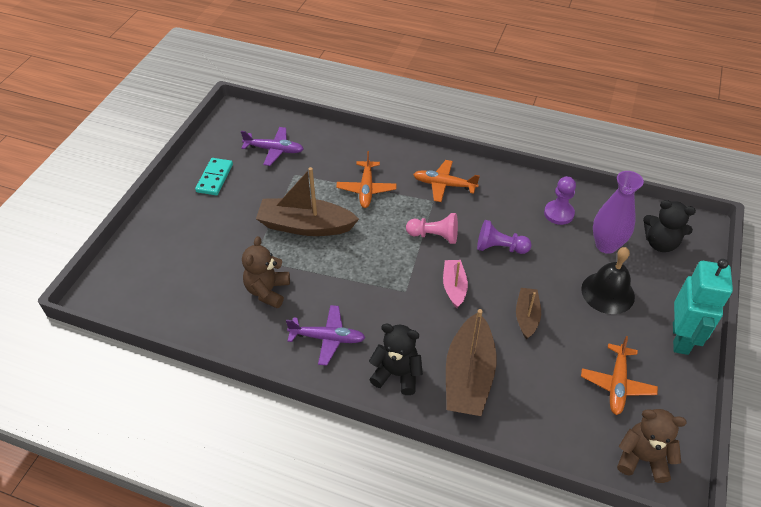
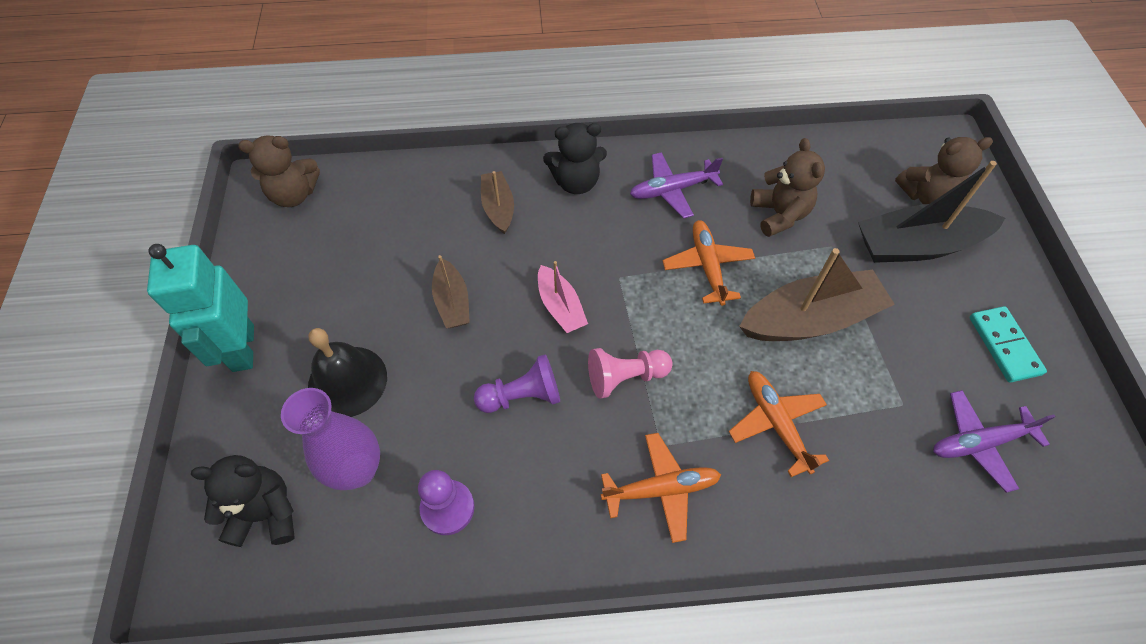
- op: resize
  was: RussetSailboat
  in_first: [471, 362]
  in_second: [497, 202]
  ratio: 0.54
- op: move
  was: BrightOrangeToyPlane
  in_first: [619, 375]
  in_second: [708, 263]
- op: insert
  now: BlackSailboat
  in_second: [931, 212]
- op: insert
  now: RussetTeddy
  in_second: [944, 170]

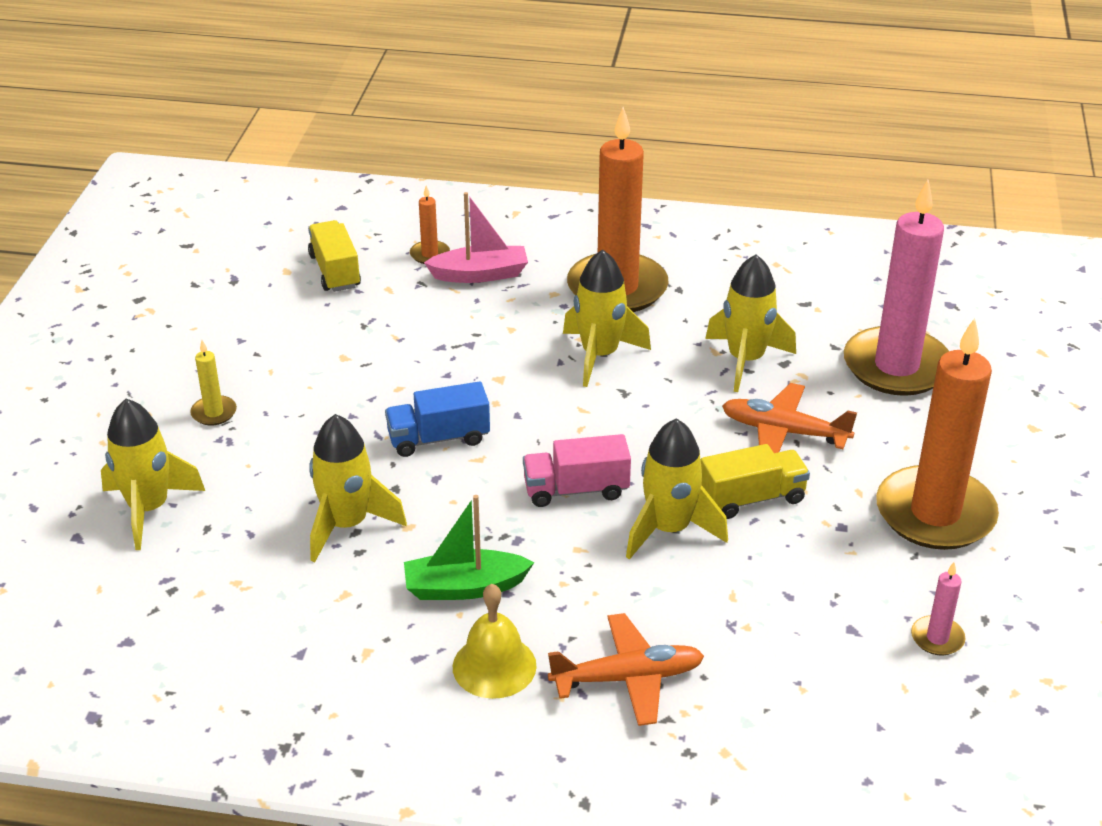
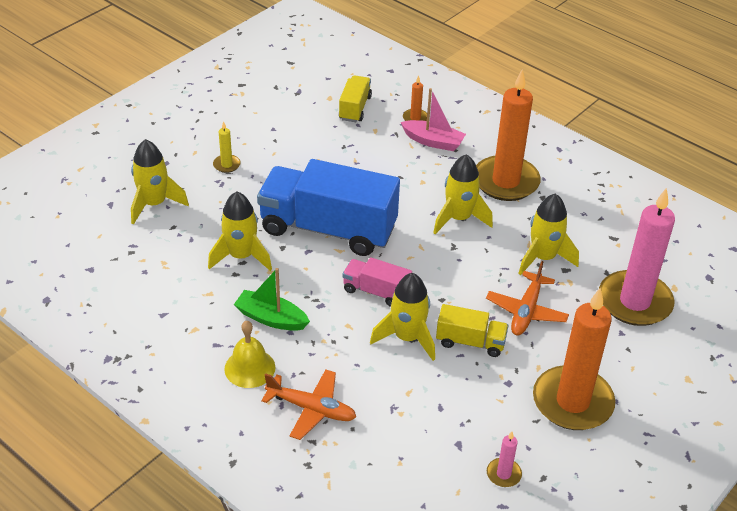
- op: resize
  was: BlueLorry
  in_first: [437, 419]
  in_second: [328, 207]
  ratio: 2.13
- op: rotate
  was: BrightOrangeToyPlane
  in_first: [789, 418]
  in_second: [527, 298]
  clockwise: -120

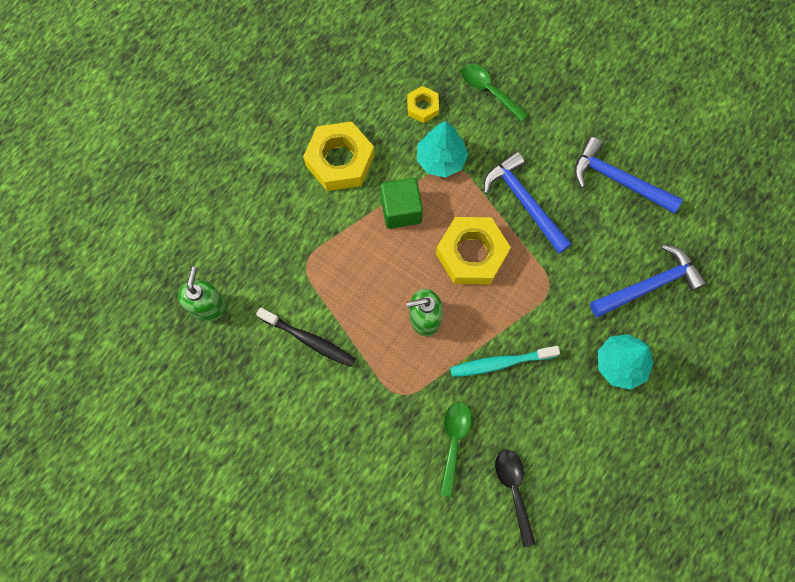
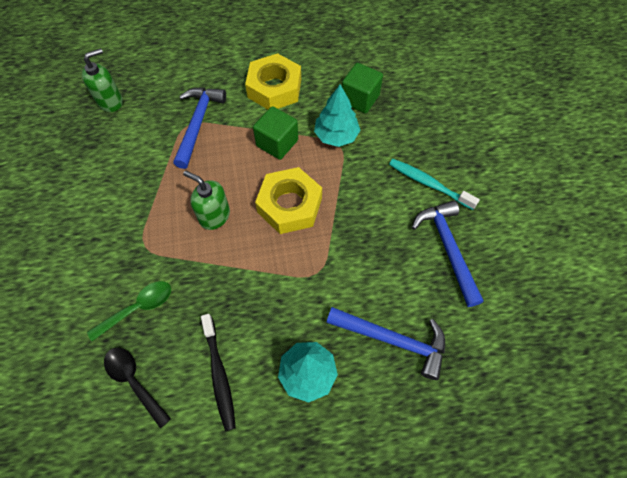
- op: move
  was: BlackToothBrush
  in_first: [306, 337]
  in_second: [218, 372]
- op: replace
  was: GoldenHexagonNut
  now: EmeraldSolidCube
  in_first: [423, 104]
  in_second: [362, 88]
- op: move
  was: AquaToothBrush
  in_first: [505, 361]
  in_second: [434, 184]
- op: delete
  was: EmeraldTeaspoon
  in_first: [494, 92]
- op: move
  was: BlueCarpenter'sHammer
  in_first: [528, 202]
  in_second: [199, 128]
- op: rotate
  was: BlackTeaspoon
  in_first: [515, 498]
  in_second: [137, 388]
  clockwise: -75

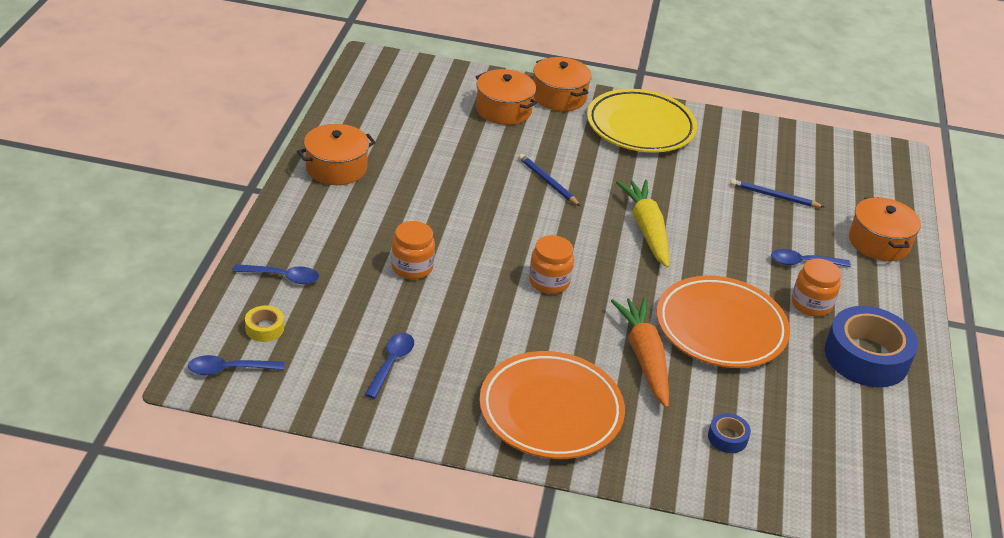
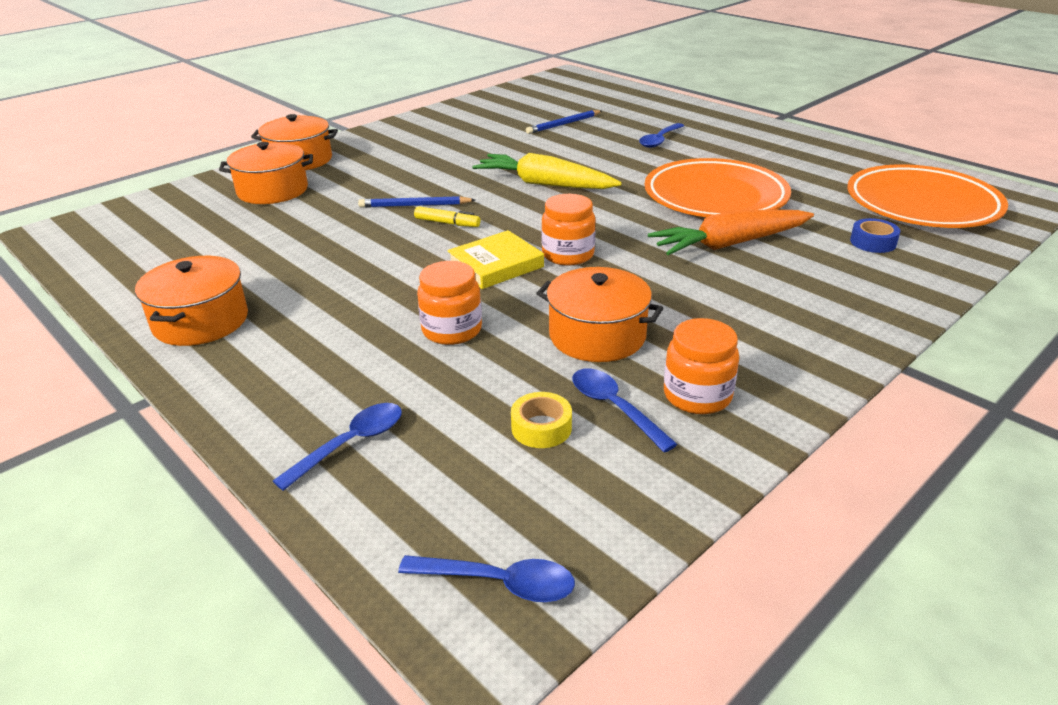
- op: rotate
  was: BlueTeaspoon
  in_first: [236, 365]
  in_second: [486, 578]
  clockwise: -105
- op: move
  was: GoldenRollOfTape
  in_first: [264, 323]
  in_second: [541, 420]
- op: move
  was: BrightOrangePlate
  in_first: [552, 405]
  in_second: [927, 196]
- op: delete
  was: GoldenPlate
  in_first: [642, 120]
- op: rotate
  was: BrightOrangeCarrot
  in_first: [640, 352]
  in_second: [731, 232]
  clockwise: -45
- op: move
  was: BrightOrangeJamJar
  in_first: [816, 287]
  in_second: [701, 366]
- op: delete
  was: BlueRollOfTape
  in_first: [871, 346]
- op: move
  was: BrightOrangeCookingPot
  in_first: [885, 229]
  in_second: [599, 314]
- op: insert
  now: GoldenFeltPen
  in_second: [447, 216]
- op: insert
  now: GoldenHardcover
  in_second: [495, 259]

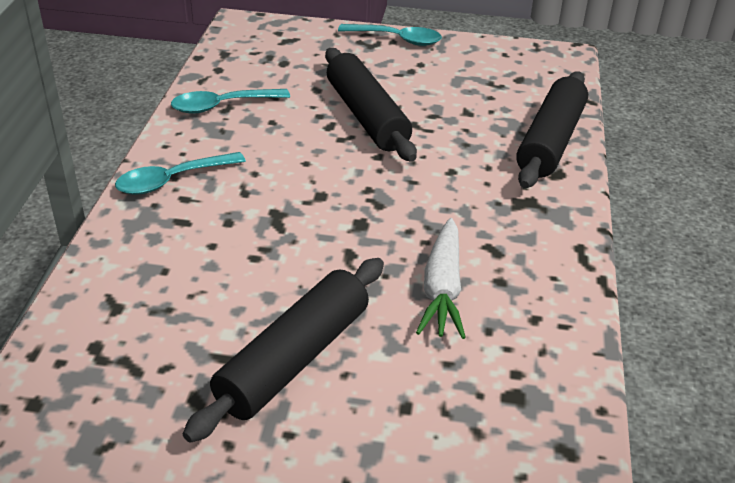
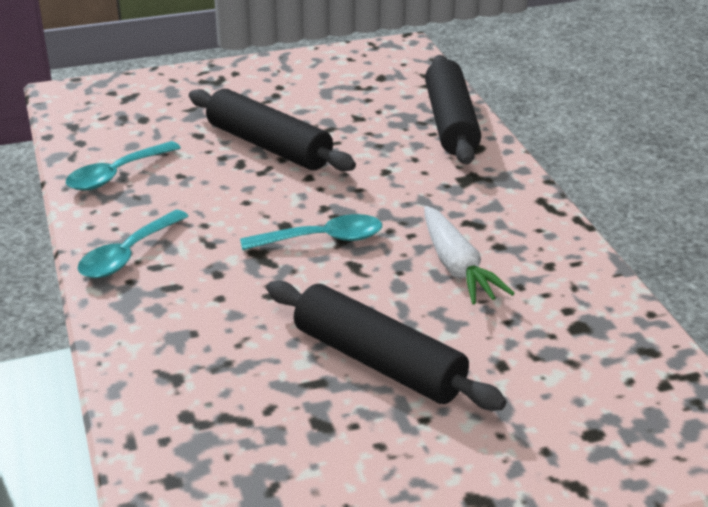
- op: rotate
  was: BlackPastryRoller
  in_first: [283, 350]
  in_second: [387, 346]
  clockwise: -60
- op: move
  was: AquaTeaspoon
  in_first: [390, 35]
  in_second: [311, 232]

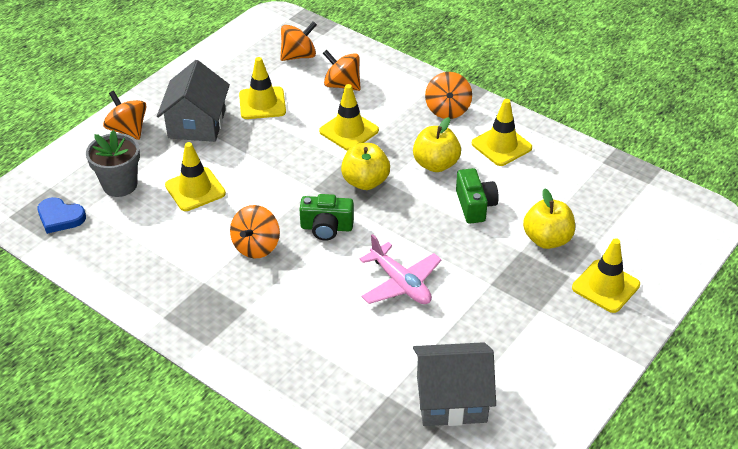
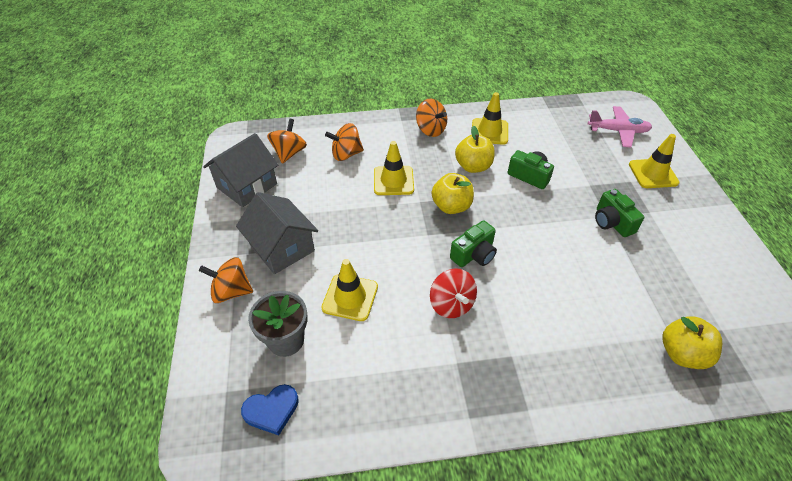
- op: recolor
  was: BrightOrangeWhirligig
  now: RedWhirligig
  in_first: [255, 231]
  in_second: [453, 293]
- op: delete
  was: GoldenRoadCone
  in_first: [262, 88]
- op: move
  was: PinkToyPlane
  in_first: [401, 269]
  in_second: [620, 127]
- op: move
  was: AshGreyHouse
  in_first: [454, 384]
  in_second: [240, 170]
- op: move
  was: GoldenAppleFruit
  in_first: [549, 219]
  in_second: [692, 343]
- op: insert
  now: EmeraldCamera
  in_second: [619, 213]

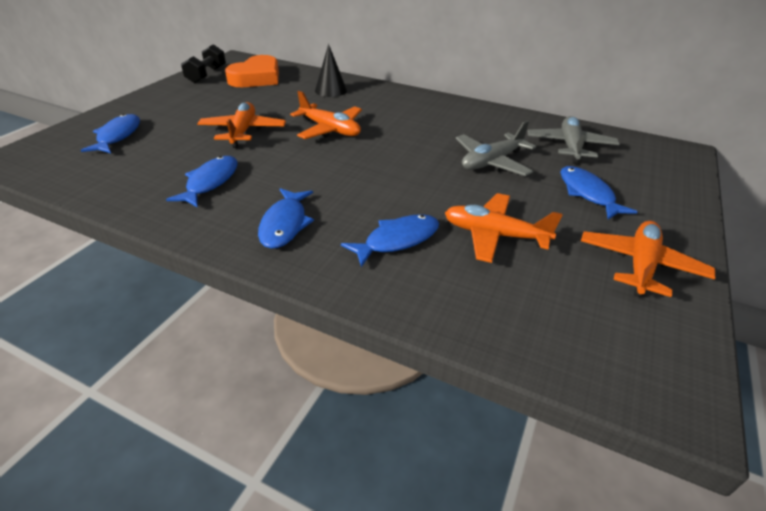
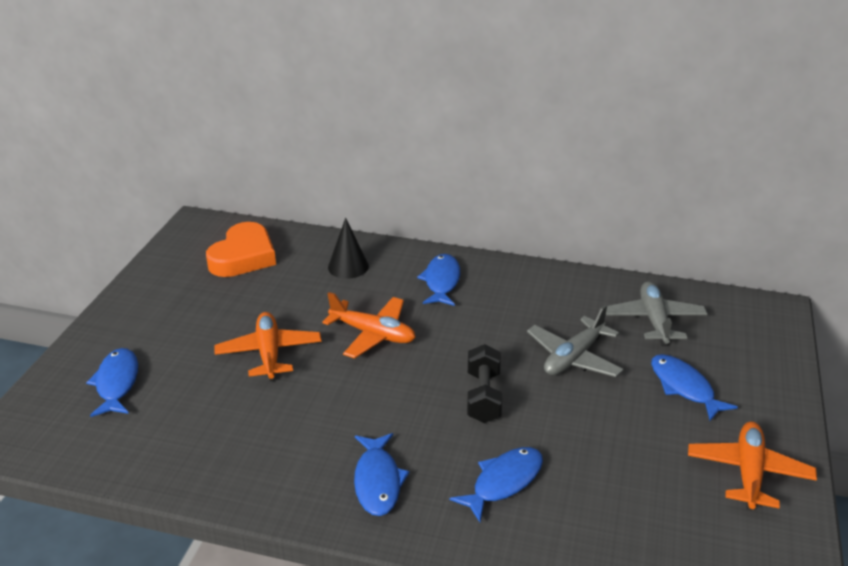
- op: move
  was: BlueFish
  in_first: [202, 182]
  in_second: [438, 280]
- op: move
  was: BlackFreeWeight
  in_first: [203, 63]
  in_second: [485, 383]
- op: delete
  was: BrightOrangeToyPlane
  in_first: [503, 228]

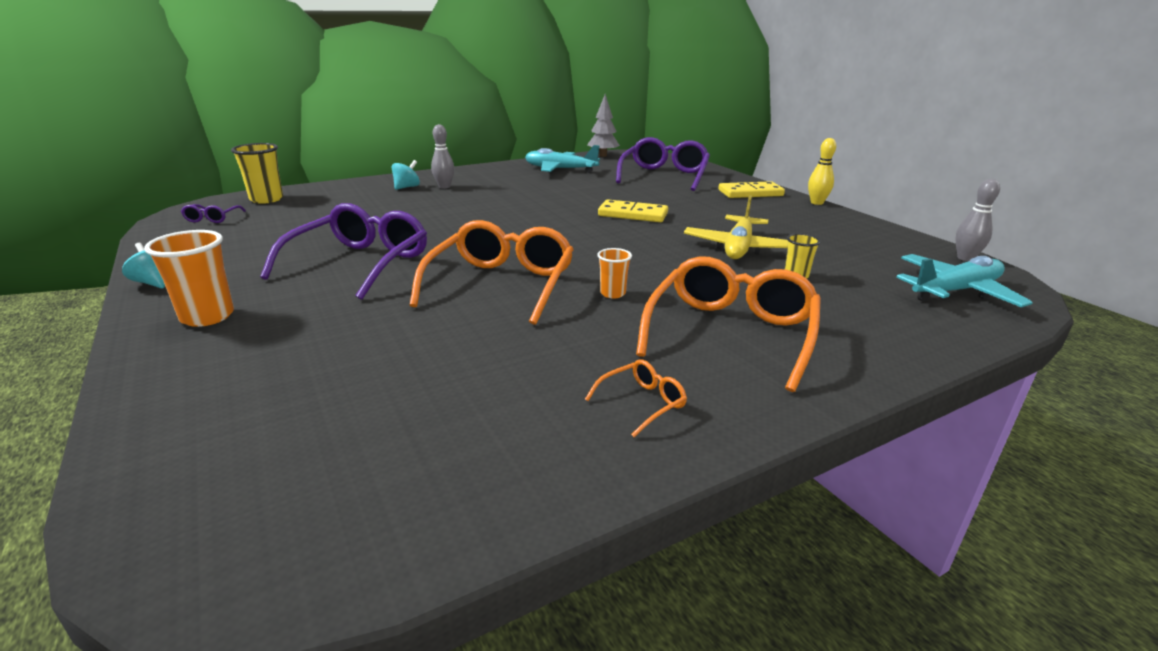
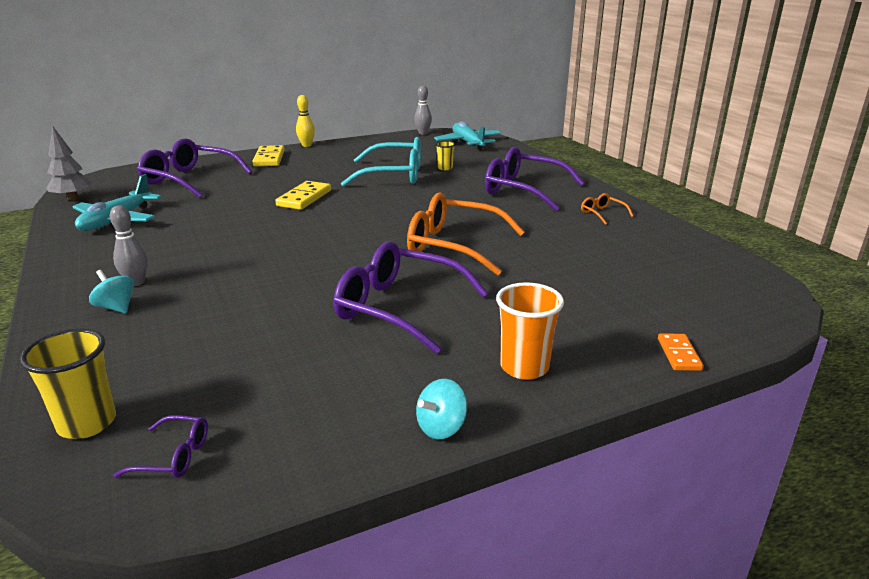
- op: delete
  was: BrightOrangeCup
  in_first: [614, 273]
- op: recolor
  was: BrightOrangeSpectacles
  now: PurpleSpectacles
  in_first: [728, 324]
  in_second: [534, 179]
- op: replace
  was: GoldenToyPlane
  now: AquaSpectacles
  in_first: [736, 227]
  in_second: [381, 162]
- op: insert
  now: BrightOrangeDominoPiece
  in_second: [681, 352]

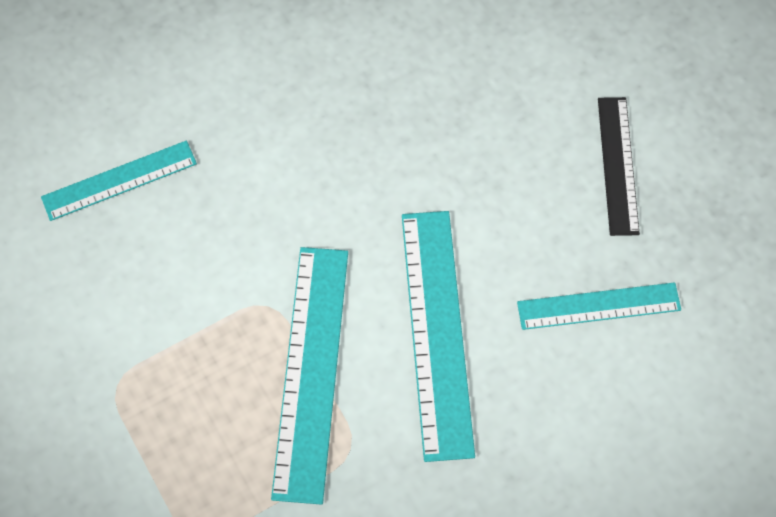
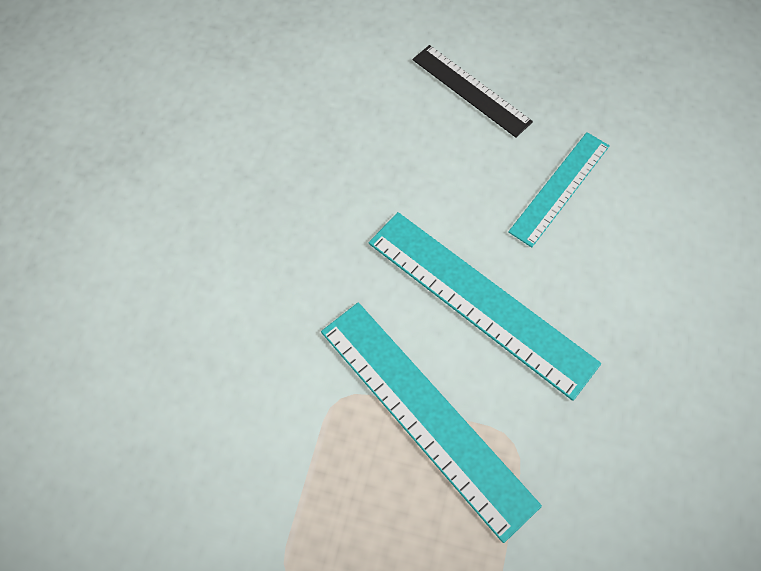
- op: delete
  was: AquaStraightedge
  in_first: [119, 181]

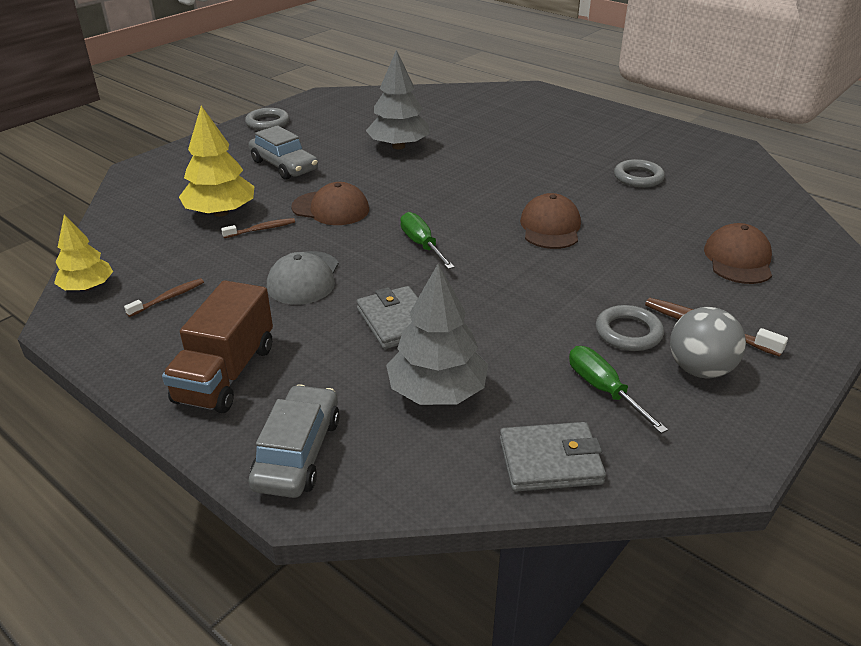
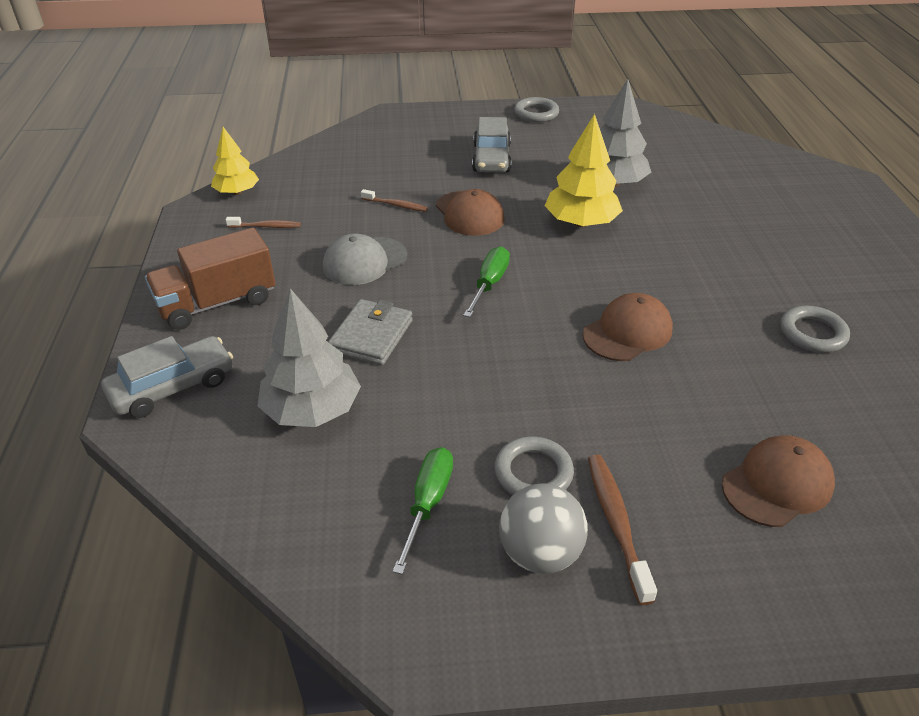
- op: move
  was: GoldenToyTree
  in_first: [216, 161]
  in_second: [584, 170]
- op: delete
  was: AshGreyWallet
  in_first: [553, 457]

